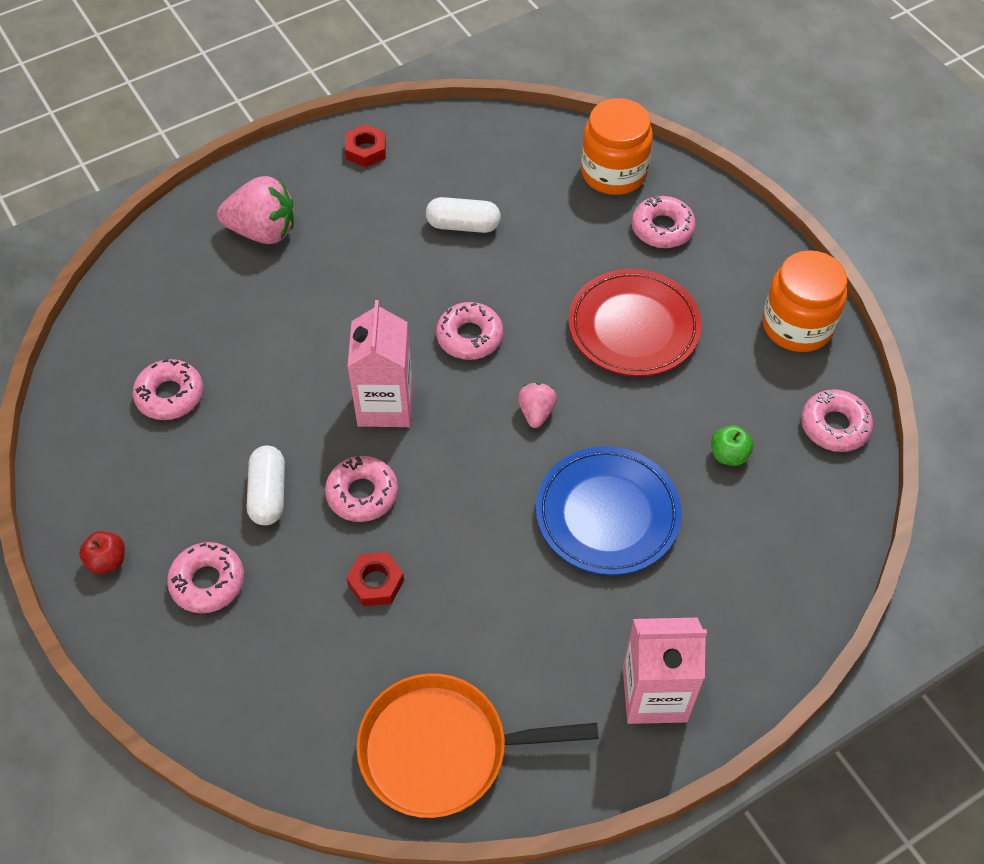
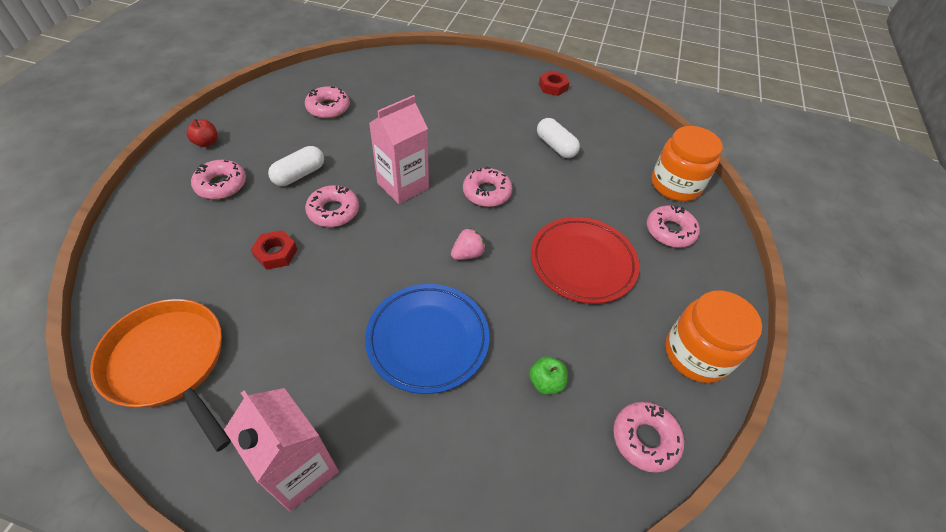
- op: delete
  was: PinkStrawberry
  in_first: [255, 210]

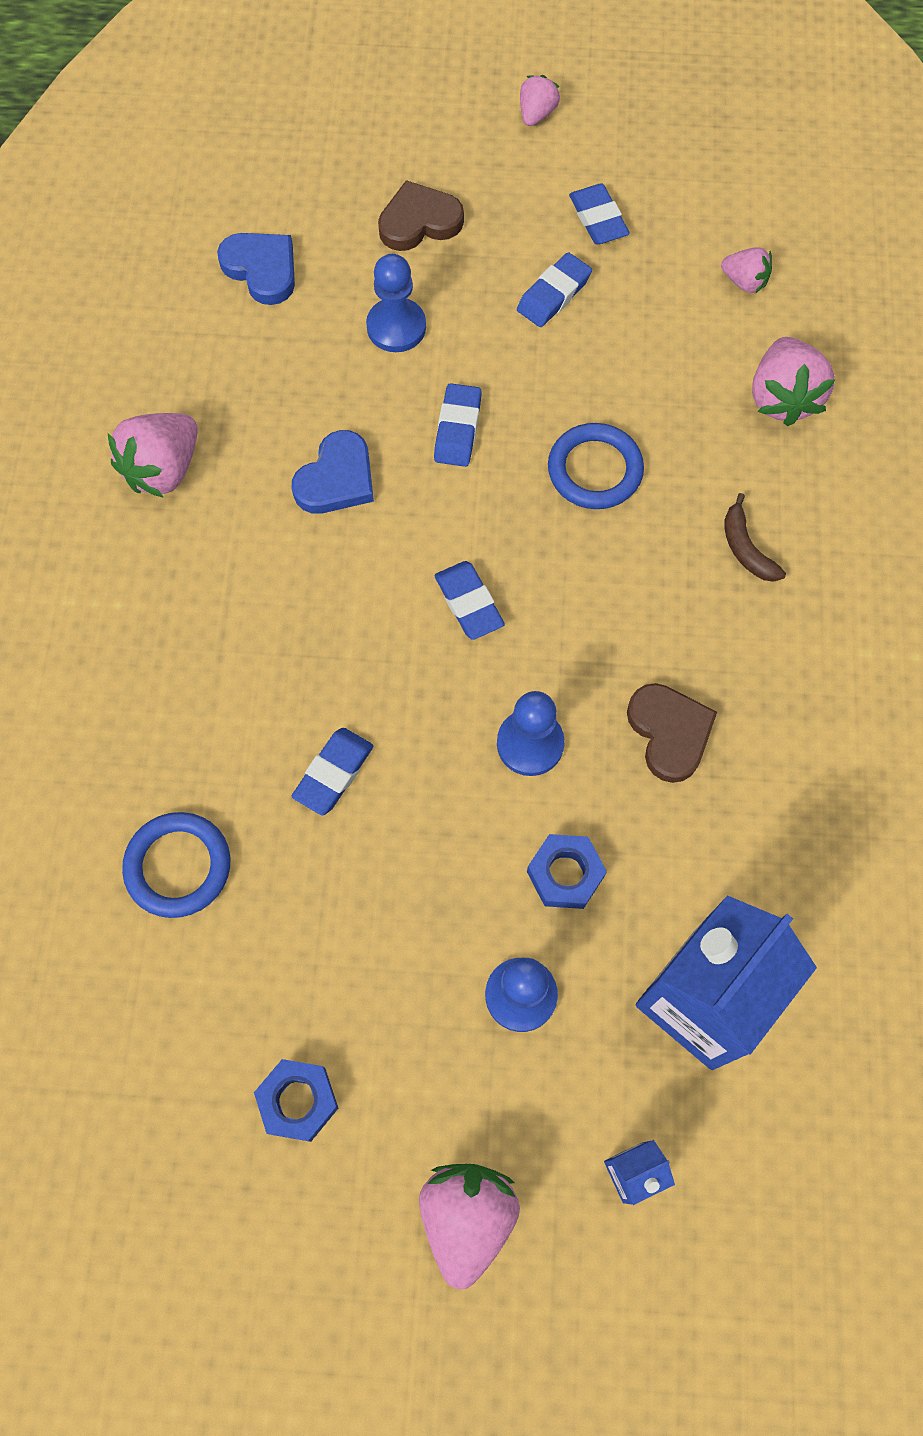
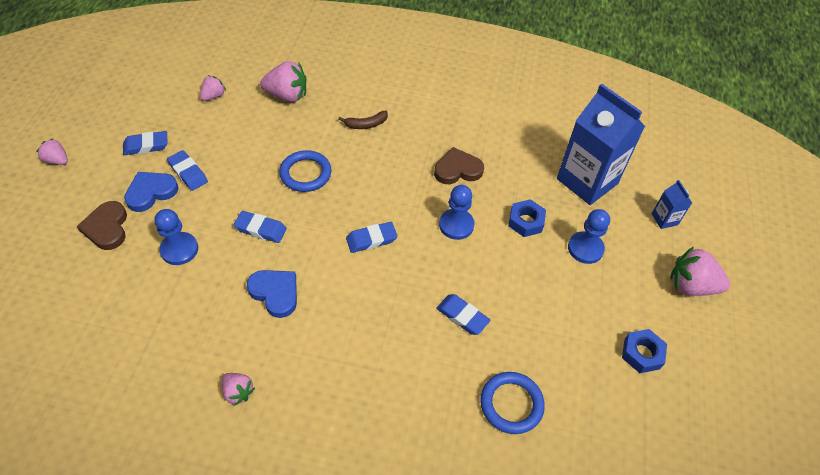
- op: resize
  was: PinkStrawberry
  in_first: [153, 455]
  in_second: [238, 389]
  ratio: 0.57
- op: move
  was: BlueHeart
  in_first: [256, 269]
  in_second: [151, 192]

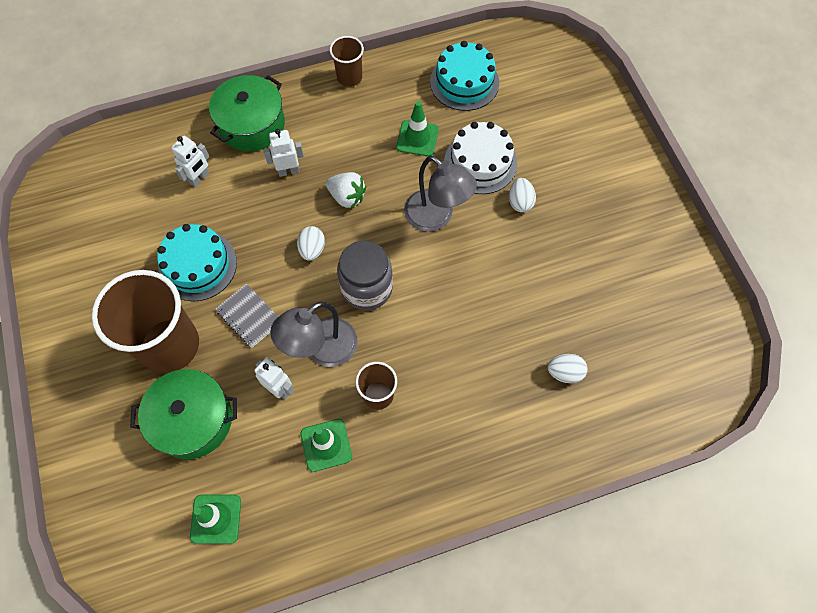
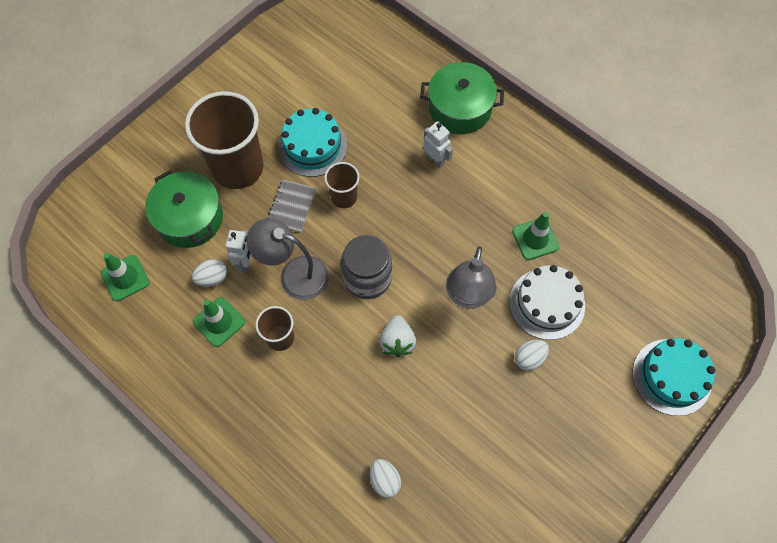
- op: delete
  was: WhiteToyRobot
  in_first: [190, 162]
- op: move
  was: WhiteEgg
  in_first: [311, 243]
  in_second: [209, 273]
- op: move
  was: WhiteStrawberry
  in_first: [346, 190]
  in_second: [397, 336]
- op: move
  was: RussetCup
  in_first: [347, 61]
  in_second: [342, 185]
- op: move
  was: AquaCake
  in_first: [464, 76]
  in_second: [674, 377]

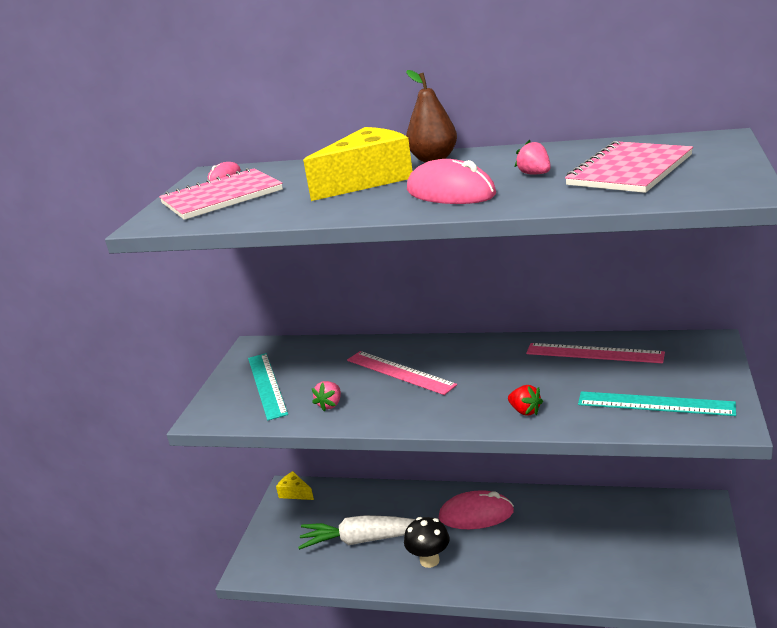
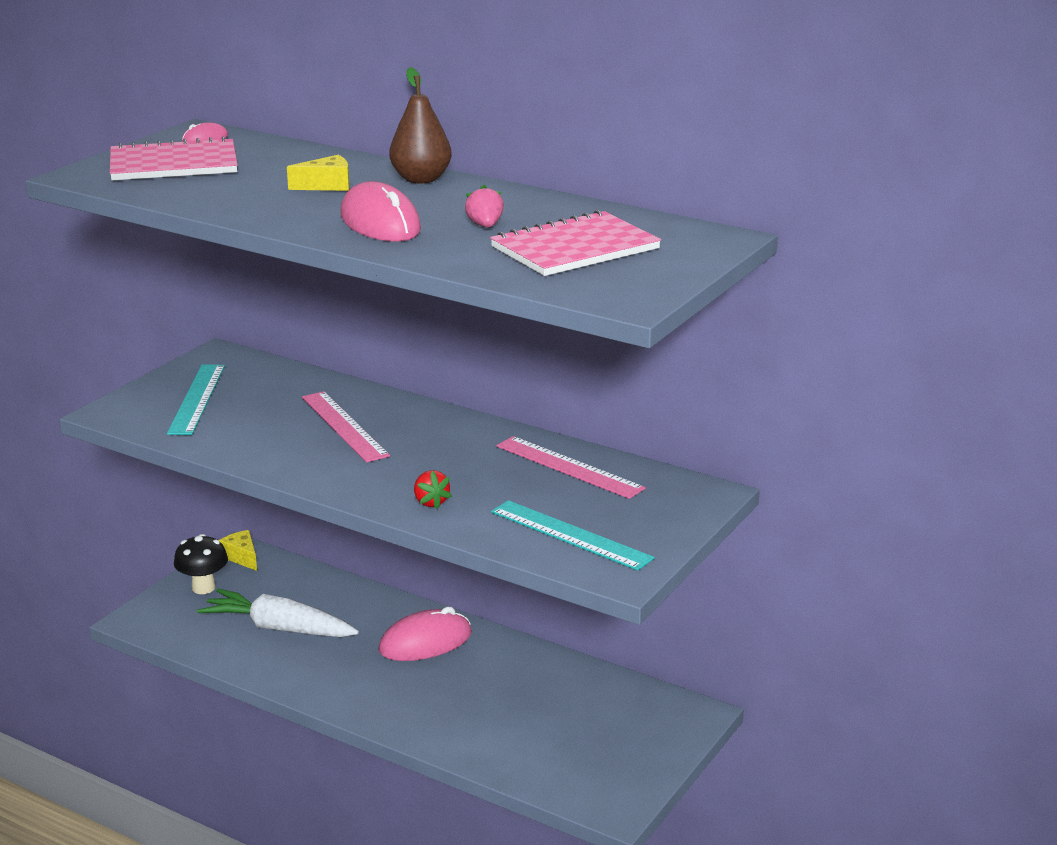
- op: resize
  was: GoldenCheese
  in_first: [358, 164]
  in_second: [318, 173]
  ratio: 0.49
- op: delete
  was: PinkStrawberry
  in_first: [326, 396]
- op: move
  was: BlackFungus
  in_first: [427, 542]
  in_second: [201, 564]
- op: rotate
  was: PinkComputerMouse
  in_first: [476, 509]
  in_second: [425, 634]
  clockwise: -45

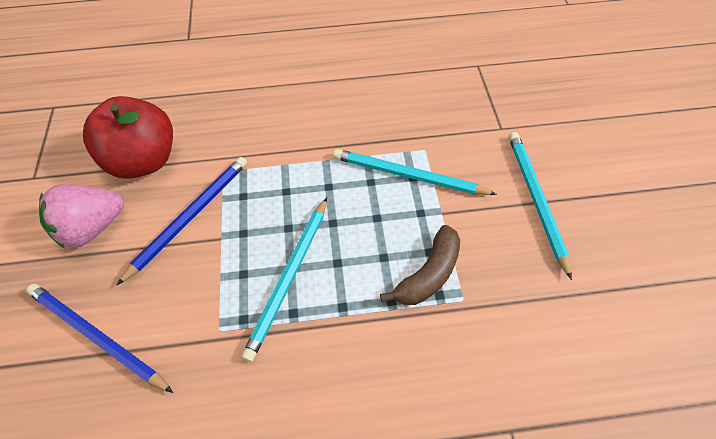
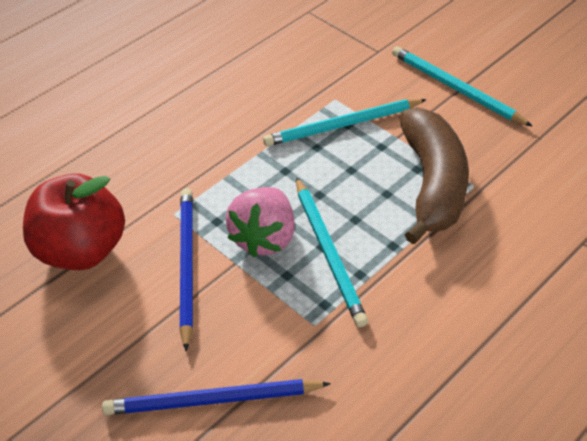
- op: move
  was: PinkStrawberry
  in_first: [81, 216]
  in_second: [260, 222]
- op: resize
  was: RussetBananaFruit
  in_first: [420, 265]
  in_second: [434, 175]
  ratio: 1.64

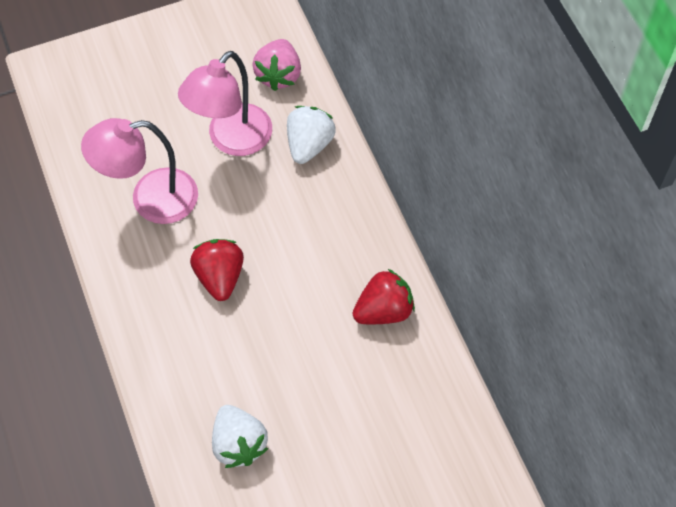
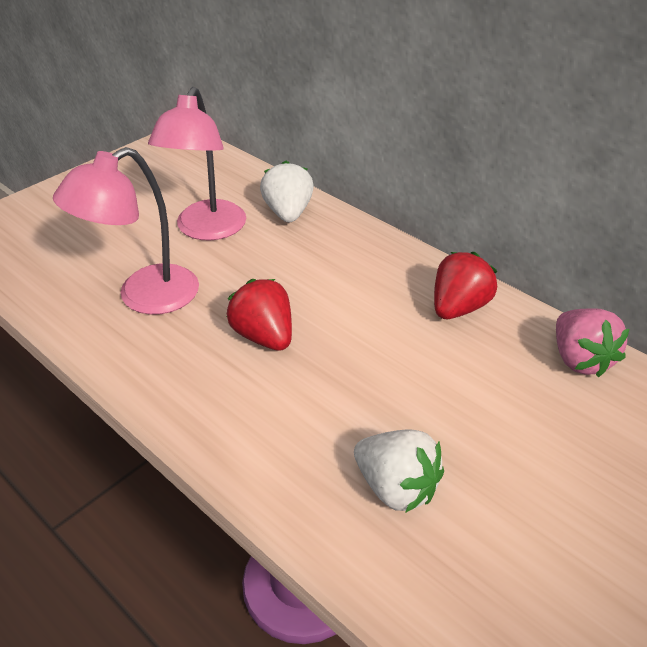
- op: move
  was: PinkStrawberry
  in_first: [276, 65]
  in_second: [592, 342]

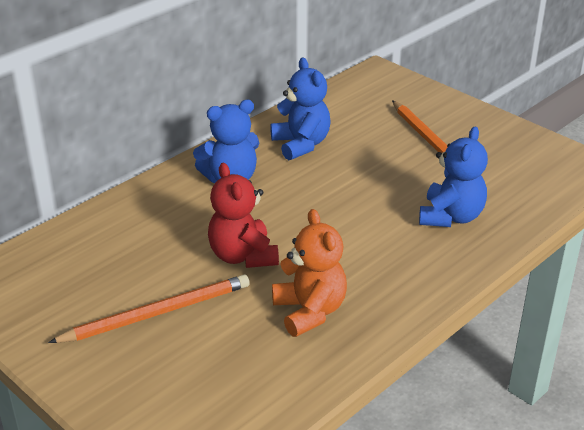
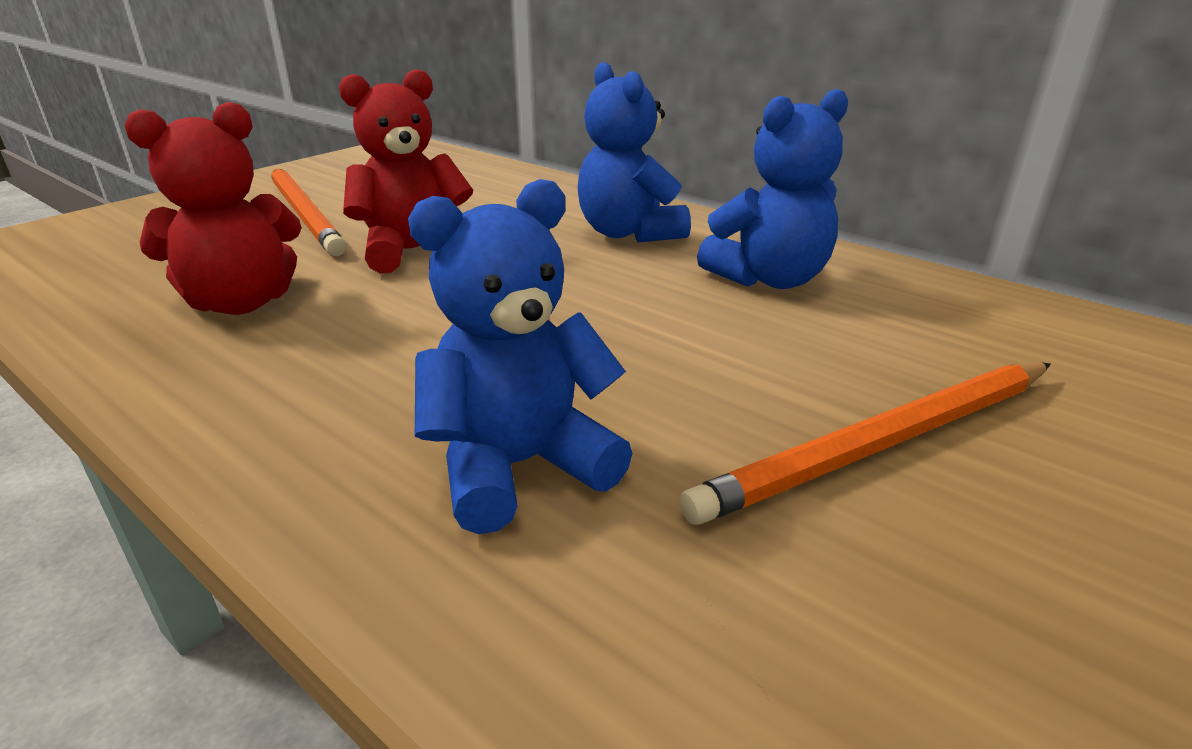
- op: recolor
  was: BrightOrangeTeddy
  now: RedTeddy
  in_first: [309, 273]
  in_second: [213, 208]
- op: rotate
  was: BlueTeddy
  in_first: [453, 177]
  in_second: [520, 356]
  clockwise: 135

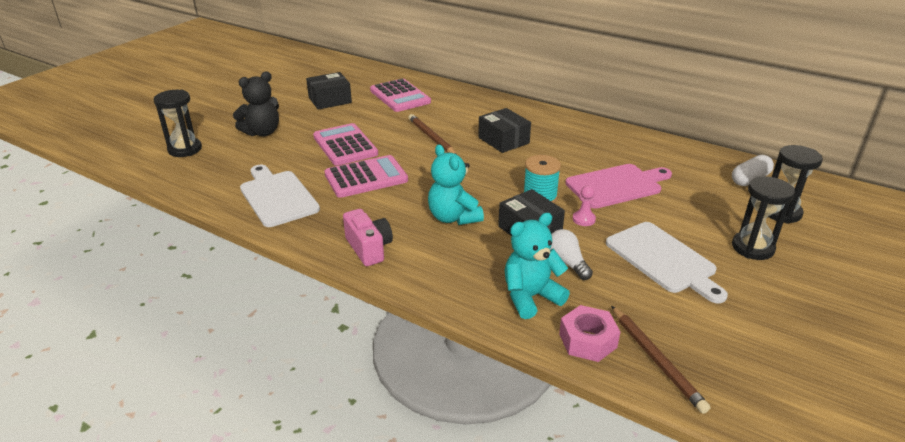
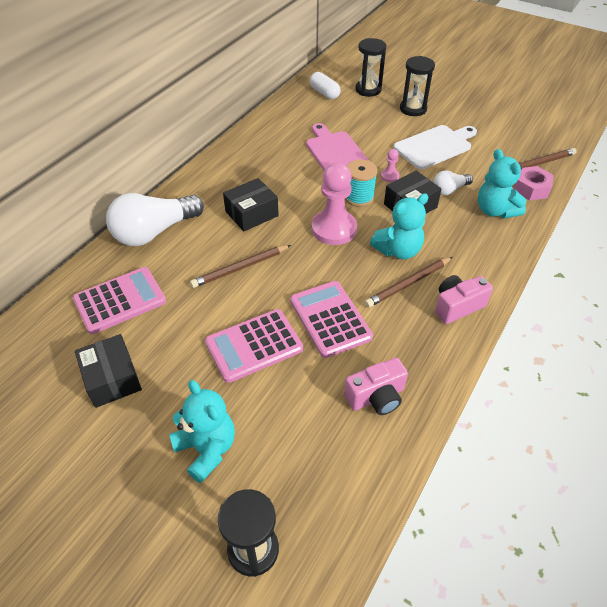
- op: recolor
  was: BlackTeddy
  now: AquaTeddy
  in_first: [256, 104]
  in_second: [202, 431]
- op: replace
  was: WhiteCuttingBoard
  now: PinkCamera
  in_first: [280, 196]
  in_second: [376, 386]
- op: insert
  now: WhiteLightBulb
  in_second: [155, 219]
- op: insert
  now: PinkGamePawn
  in_second: [334, 203]
- op: insert
  now: RussetLeadPencil
  in_second: [409, 282]

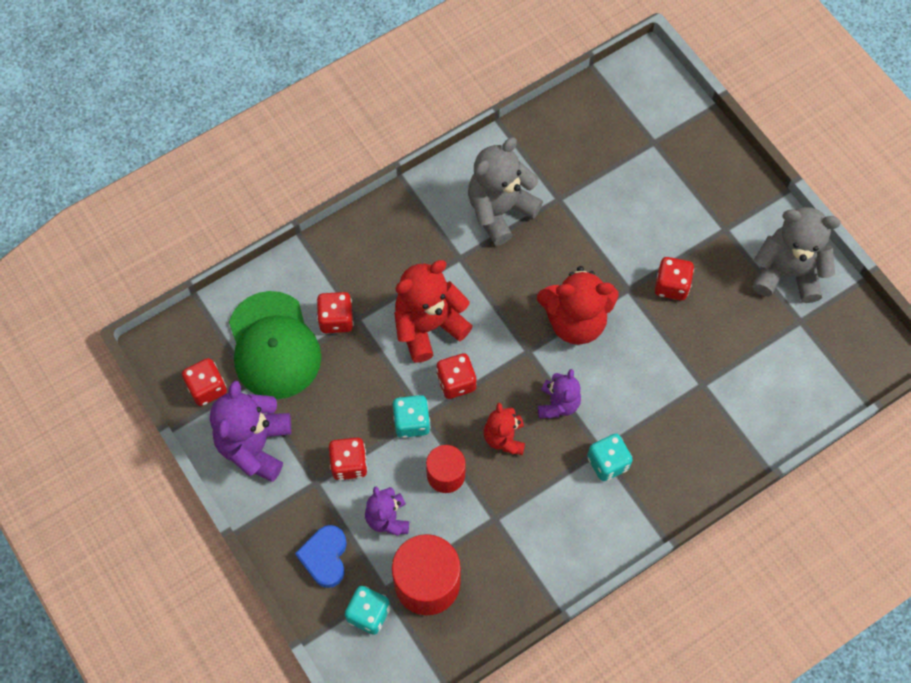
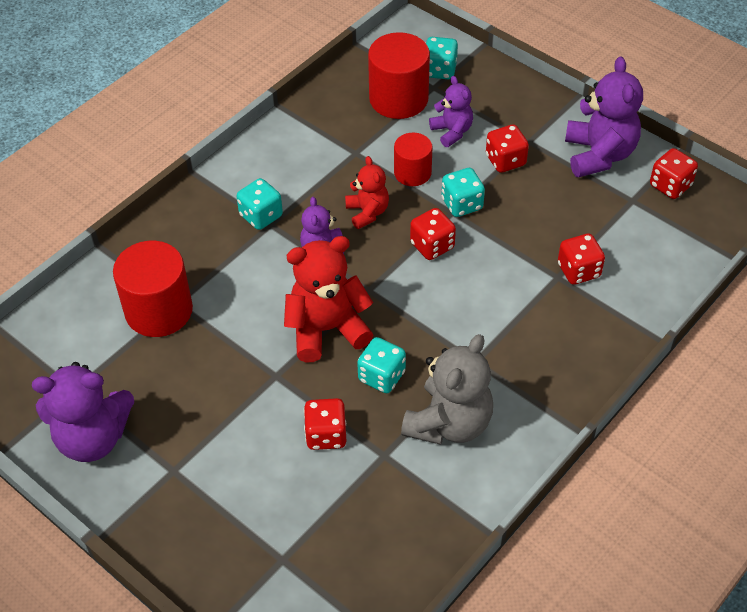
- op: delete
  was: EmeraldCap
  in_first: [275, 345]
- op: delete
  was: BlueHeart
  in_first: [321, 556]
- op: delete
  was: RedTeddy
  in_first: [433, 311]
- op: move
  was: RedDie
  in_first: [674, 279]
  in_second: [325, 424]
- op: recolor
  was: AshGreyTeddy
  now: PurpleTeddy
  in_first: [796, 255]
  in_second: [83, 412]
- op: insert
  now: RedCylinderShape
  in_second: [153, 289]
- op: insert
  now: AquaDie
  in_second: [381, 365]

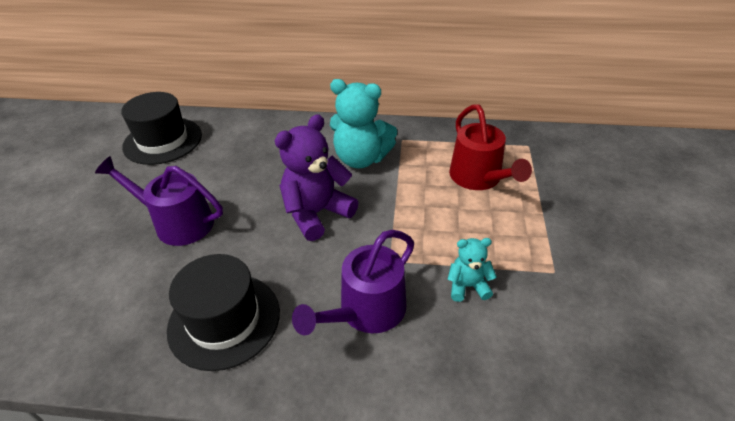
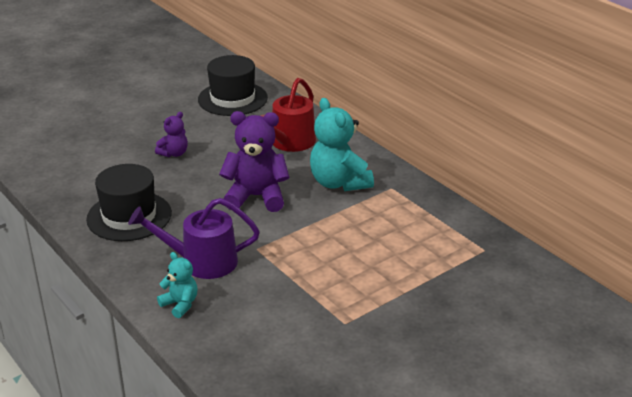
- op: replace
  was: PurpleWateringCan
  now: PurpleTeddy
  in_first: [159, 201]
  in_second: [171, 134]
- op: move
  was: AquaTeddy
  in_first: [472, 270]
  in_second: [177, 285]
- op: move
  was: RedWateringCan
  in_first: [490, 147]
  in_second: [288, 115]

